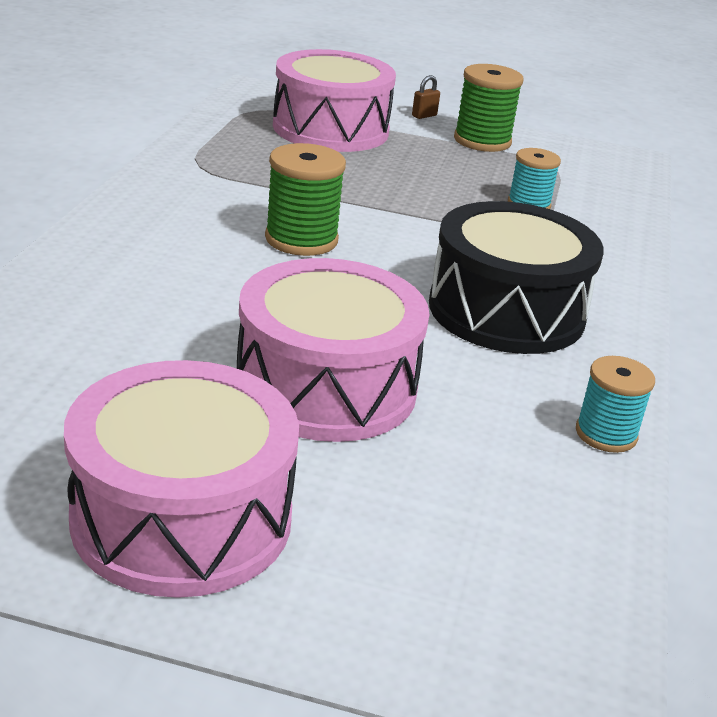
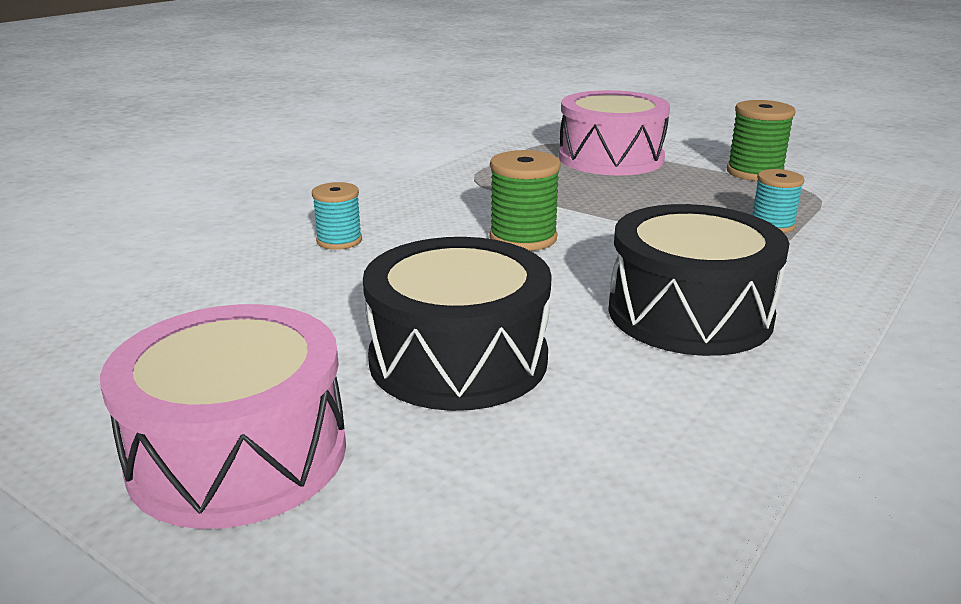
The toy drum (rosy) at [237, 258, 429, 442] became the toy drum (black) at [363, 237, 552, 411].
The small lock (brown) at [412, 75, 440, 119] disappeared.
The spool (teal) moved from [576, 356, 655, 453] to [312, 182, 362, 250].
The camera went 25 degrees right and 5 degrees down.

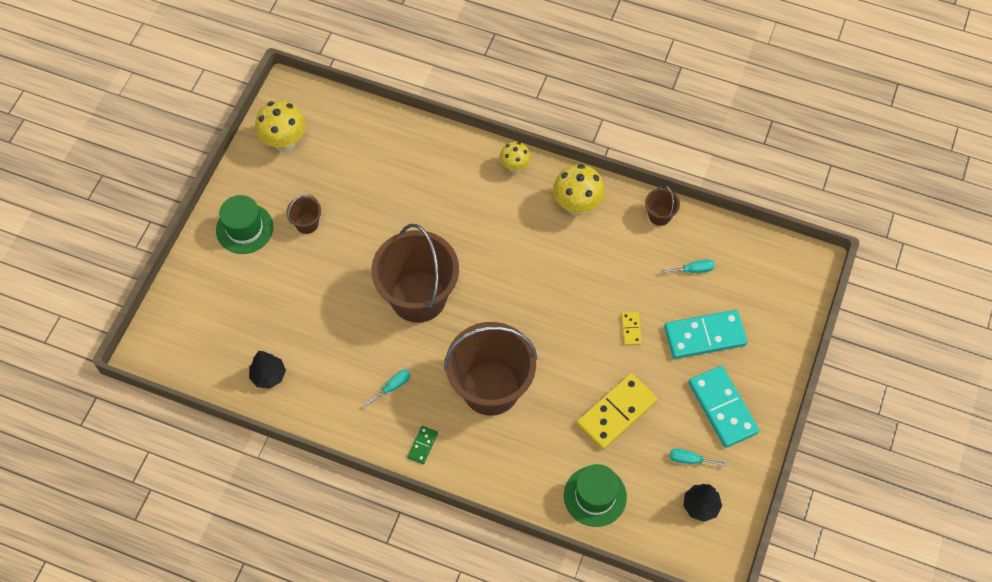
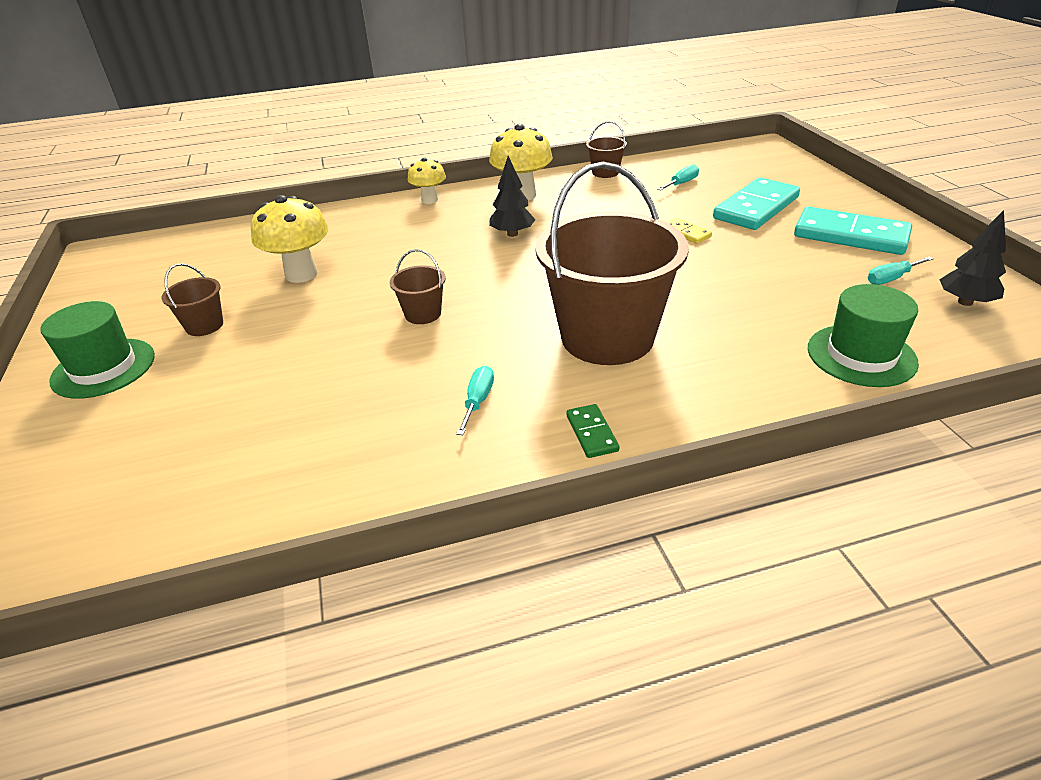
The toy tree (black) moved from [249, 351, 286, 389] to [489, 156, 536, 237].
The toadstool (golden) moved from [255, 101, 306, 152] to [251, 195, 329, 283].
The sand bucket (brown) at [371, 224, 459, 323] changed to 0.42 times the size.
The domino piece (golden) at [576, 373, 658, 450] disappeared.
The camera went 35 degrees left and 25 degrees down.

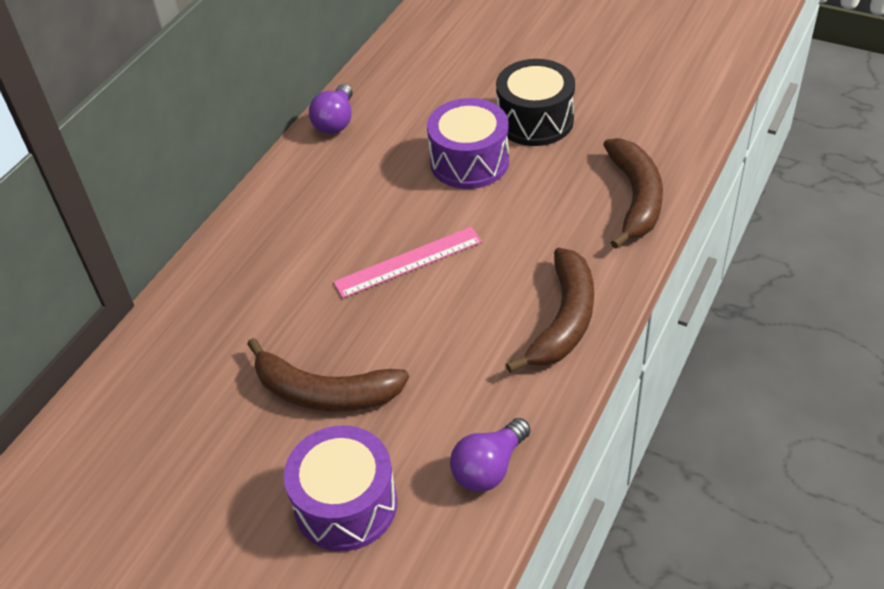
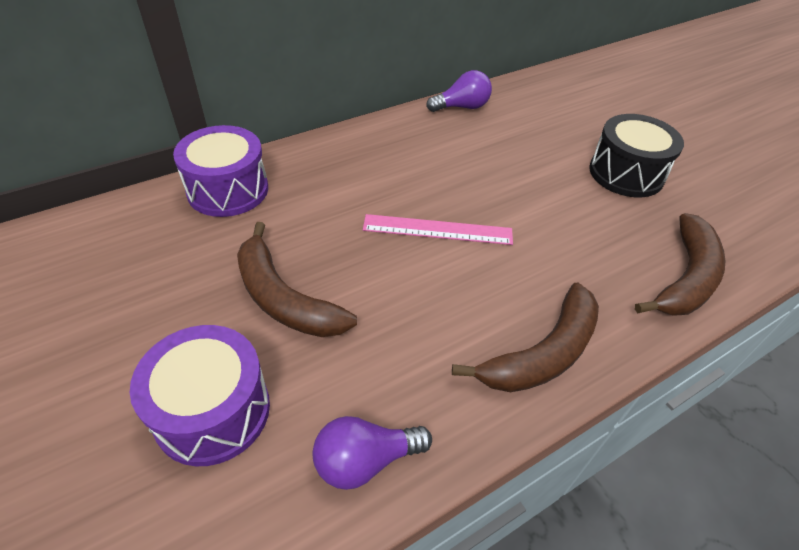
The light bulb (violet) at [309, 84, 353, 134] turned 150 degrees counterclockwise.
The toy drum (violet) moved from [427, 98, 509, 189] to [173, 125, 268, 217].
The camera went 25 degrees right and 0 degrees up.

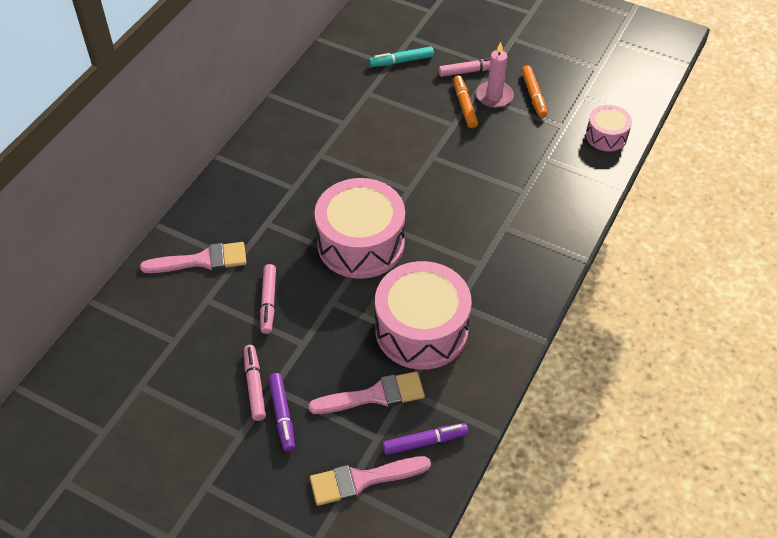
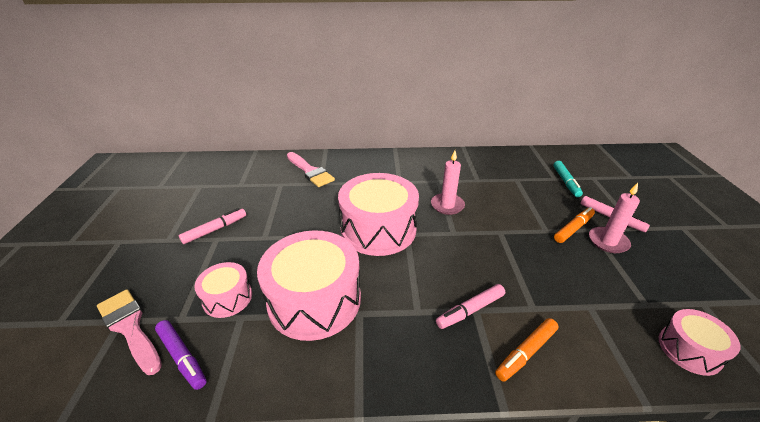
The marker pen (rosy) moved from [260, 264, 276, 334] to [436, 284, 505, 329].
The marker pen (violet) at [269, 373, 295, 452] disappeared.
The paint brush (rosy) at [309, 371, 425, 414] was replaced by the toy drum (rosy) at [194, 262, 252, 318].
The marker pen (teal) at [369, 46, 434, 67] turned 135 degrees counterclockwise.
The marker pen (orange) moved from [521, 65, 547, 118] to [495, 318, 559, 382].
The pillar candle (rosy) at [431, 151, 465, 215] appeared.
The camera went 60 degrees right and 15 degrees down.

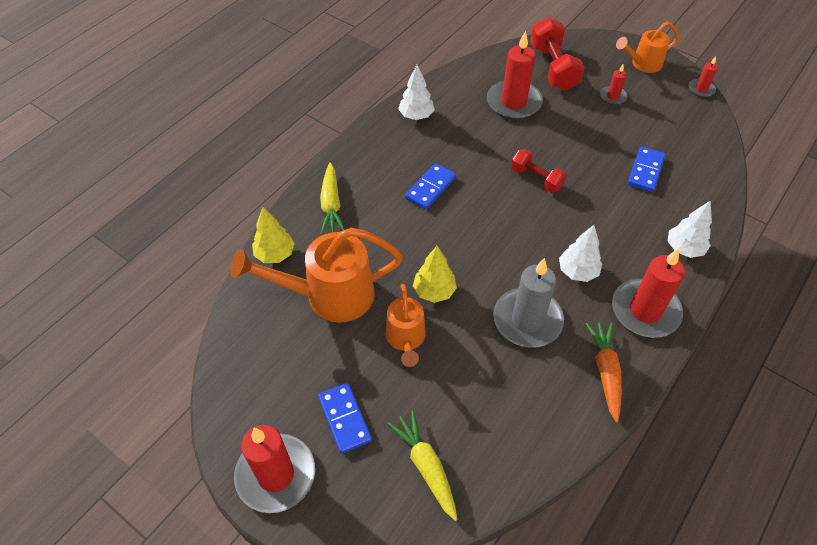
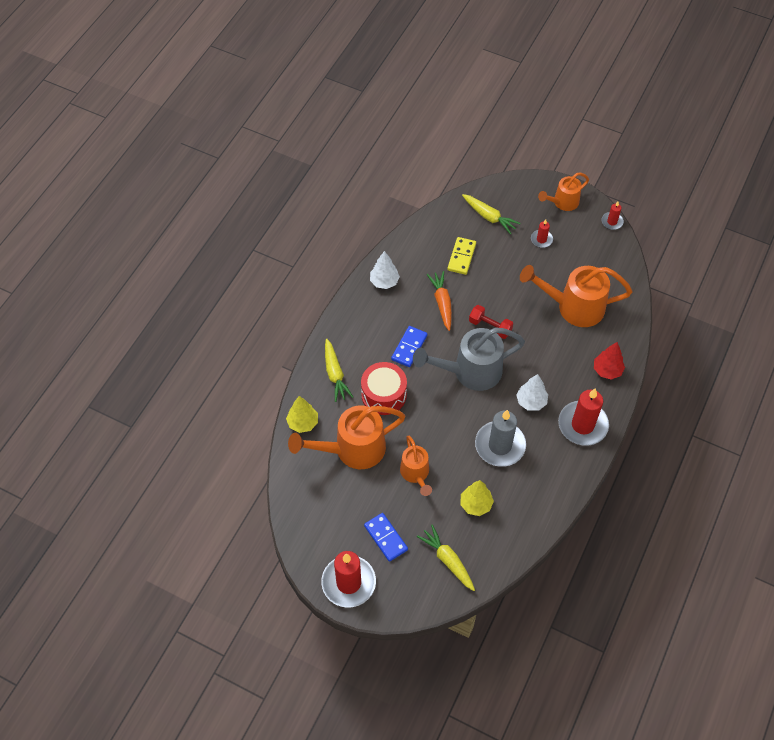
The toy tree (golden) moved from [413, 246, 457, 303] to [460, 480, 494, 516].
The pillar candle (scarlet) at [487, 31, 543, 119] was replaced by the domino piece (golden) at [447, 237, 476, 275].
The hand weight (scarlet) at [530, 17, 585, 91] was replaced by the toy carrot (golden) at [462, 194, 521, 235].
The toy carrot (orange) moved from [586, 322, 622, 422] to [427, 271, 452, 331].
The domino piece (blue) at [627, 147, 665, 192] was replaced by the watering can (orange) at [520, 265, 632, 327].
The toy tree (pure white) at [668, 201, 712, 258] became the toy tree (scarlet) at [594, 342, 625, 380].
The toy drum (scarlet) at [361, 362, 407, 415] appeared.
The watering can (gray) at [413, 328, 525, 391] appeared.
The camera went 10 degrees left and 5 degrees up.

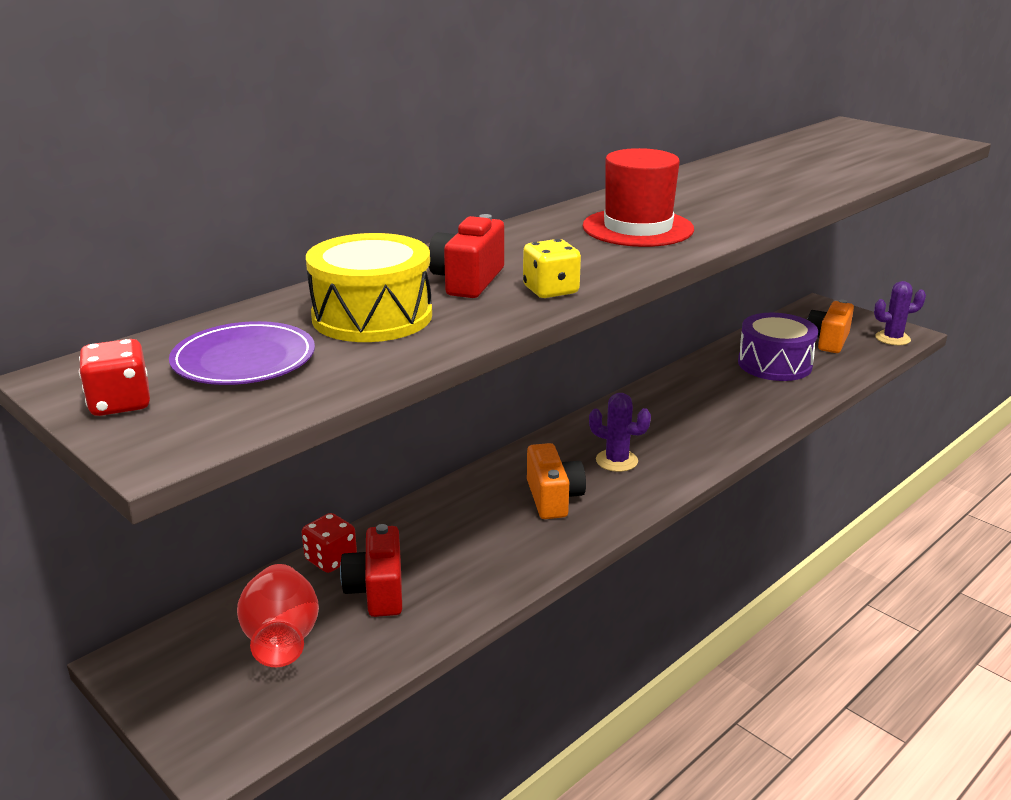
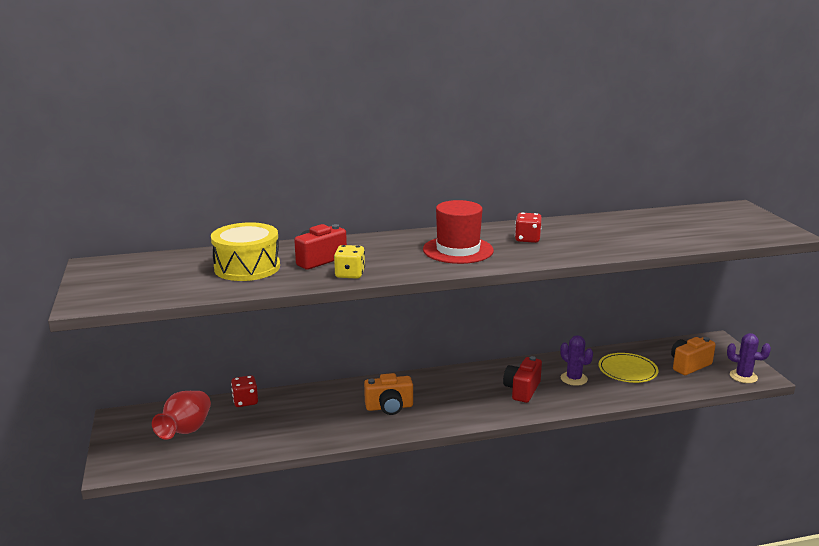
The die (scarlet) moved from [79, 339, 150, 416] to [515, 213, 542, 243].
The plate (violet) at [169, 321, 315, 385] disappeared.
The camera (scarlet) moved from [340, 524, 402, 617] to [503, 356, 542, 403].
The camera (orange) at [527, 443, 586, 519] turned 60 degrees clockwise.
The cactus (violet) moved from [589, 393, 651, 472] to [560, 335, 593, 386].
The toy drum (violet) at [738, 313, 818, 381] was replaced by the plate (golden) at [598, 353, 658, 383].
The camera went 30 degrees right and 5 degrees down.

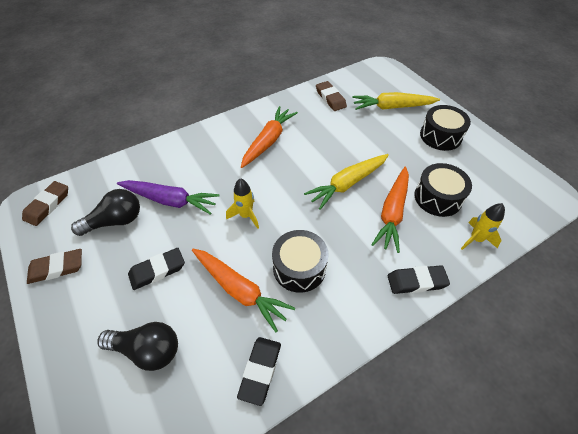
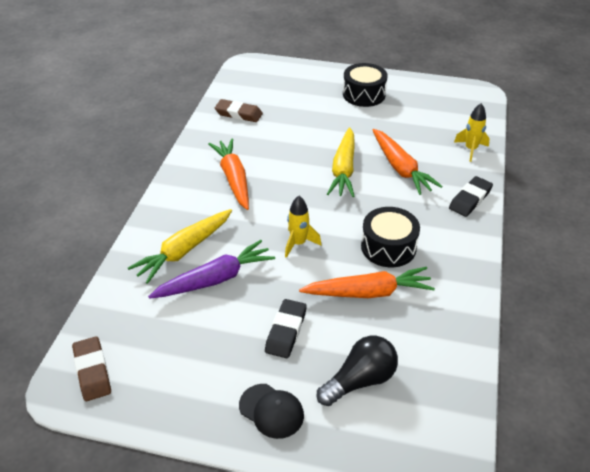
The gum eraser (brown) at [27, 249, 82, 284] disappeared.
The light bulb (black) at [71, 189, 140, 236] disappeared.
The gum eraser (black) at [237, 337, 281, 406] disappeared.
The toy carrot (golden) moved from [352, 92, 440, 110] to [128, 209, 232, 284].
The toy drum (black) at [414, 163, 472, 217] disappeared.
The peaked cap (black) at [239, 384, 304, 439] appeared.
The camera went 45 degrees left and 10 degrees down.

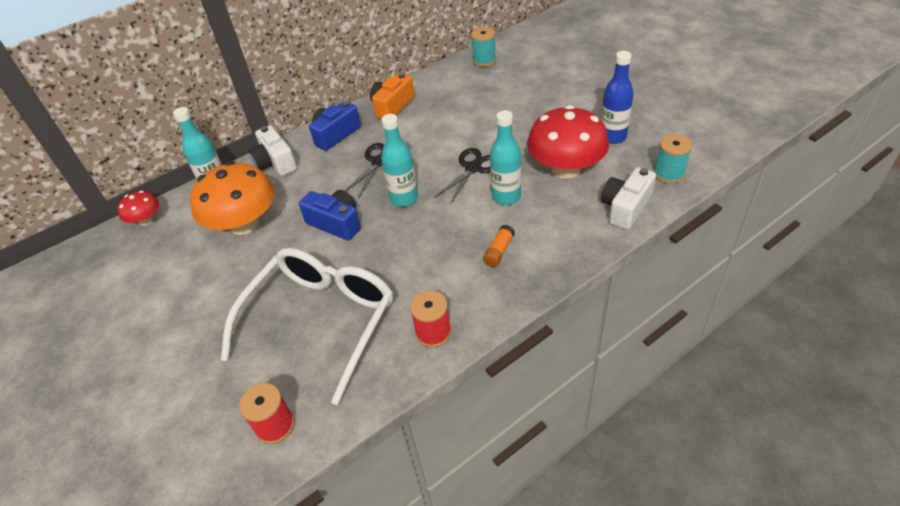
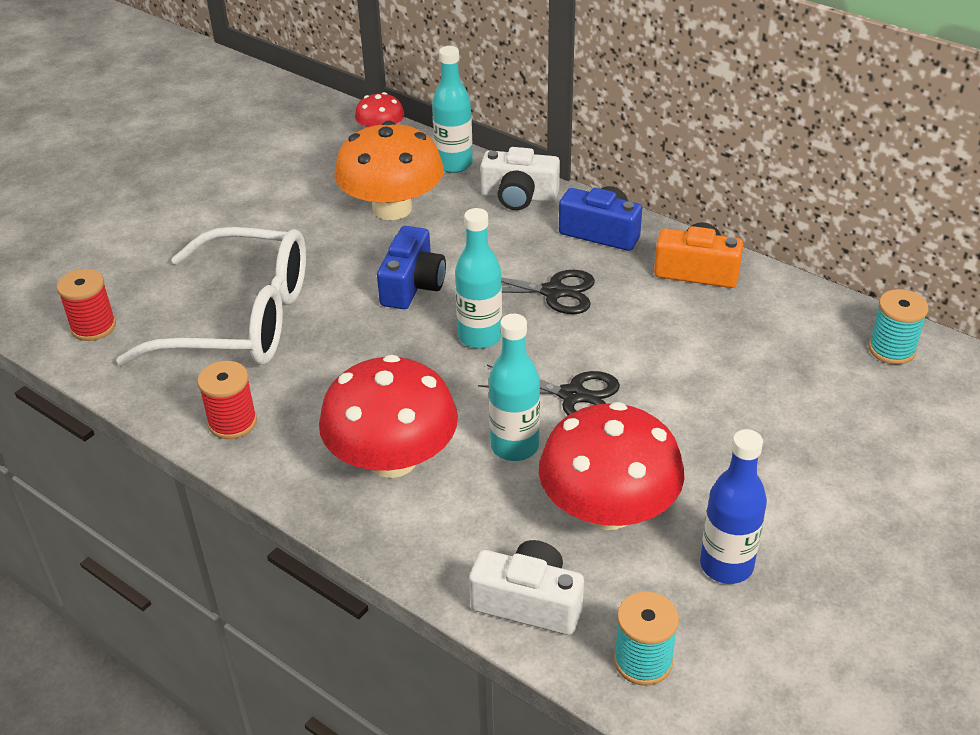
The camera (pure white) at [249, 125, 297, 176] turned 120 degrees counterclockwise.
The glue (orange) at [483, 225, 515, 267] was replaced by the toadstool (scarlet) at [319, 355, 458, 478].
The camera went 70 degrees right and 5 degrees down.

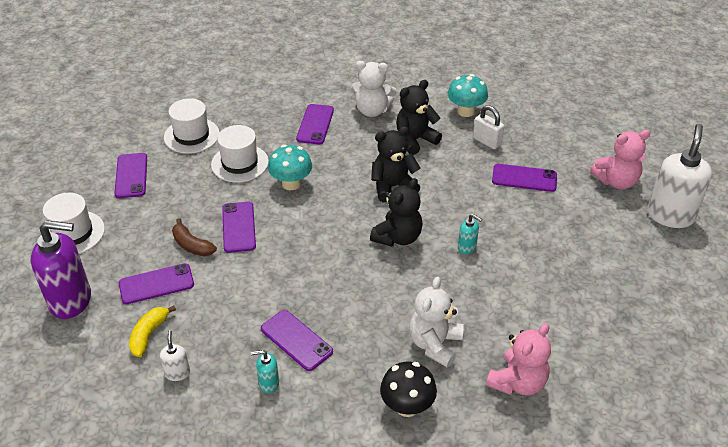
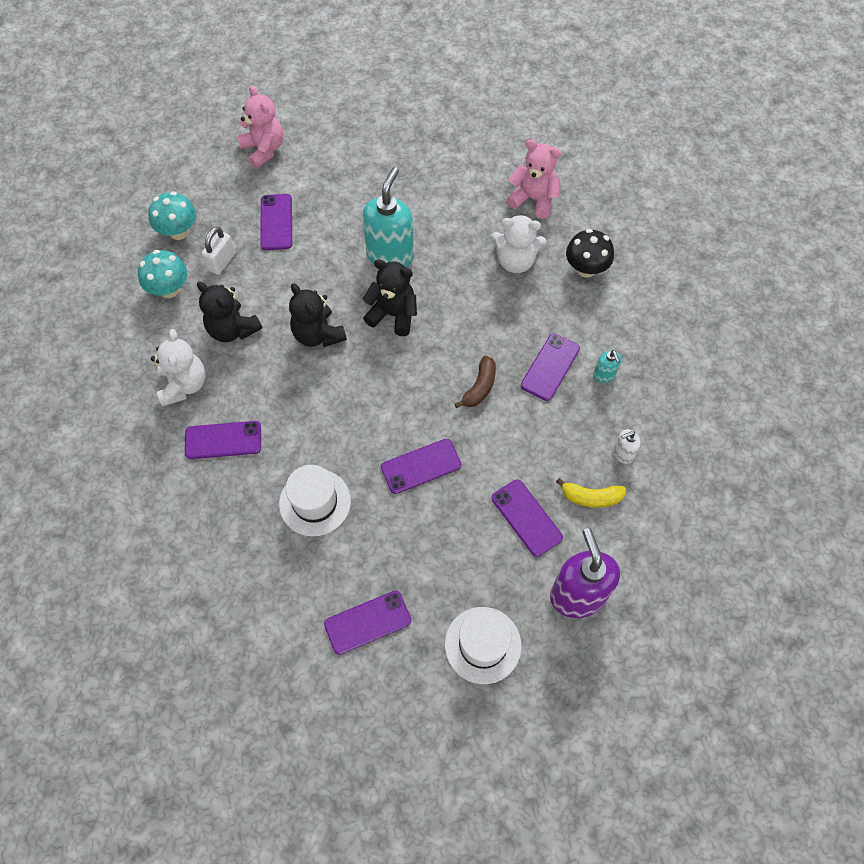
The tall hat (pure white) at [164, 98, 220, 154] disappeared.
The banana (brown) moved from [172, 218, 217, 257] to [454, 355, 496, 408].
The toadstool (teal) moved from [268, 144, 312, 190] to [148, 191, 196, 240].
The soap dispenser (teal) at [458, 214, 482, 254] changed to 2.21 times the size.
The soap dispenser (pure white) at [648, 124, 712, 228] disappeared.
The camera went 105 degrees left and 20 degrees up.

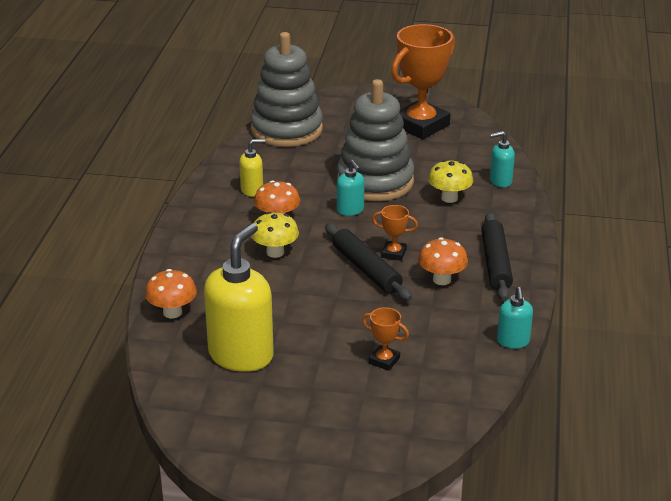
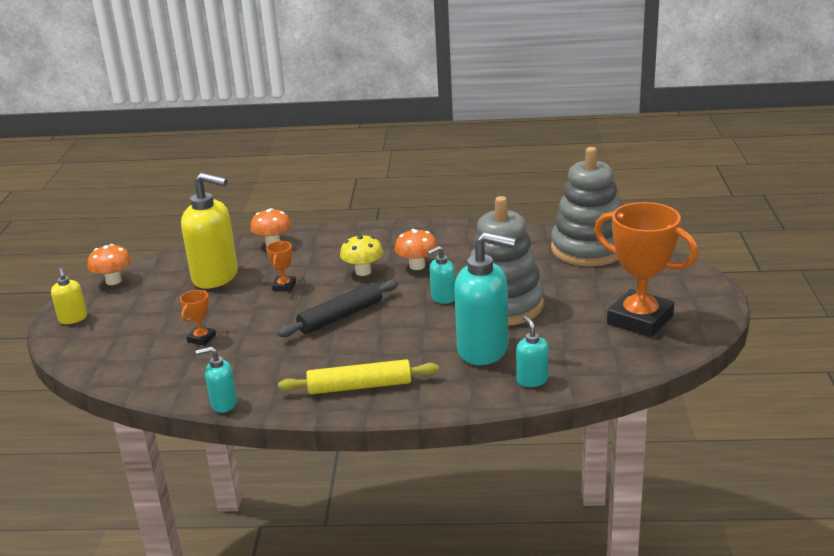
The soap dispenser (golden) moved from [239, 139, 265, 197] to [51, 268, 87, 324].
The trophy (orange) moved from [372, 205, 418, 261] to [266, 241, 296, 292].
The toadstool (orange) moved from [418, 237, 468, 285] to [88, 244, 131, 285].
The toadstool (golden) at [428, 160, 473, 203] was replaced by the soap dispenser (teal) at [454, 232, 516, 365].
The pastry roller (black) at [481, 212, 513, 301] became the pastry roller (golden) at [278, 359, 439, 394].
The camera went 85 degrees right and 5 degrees down.

